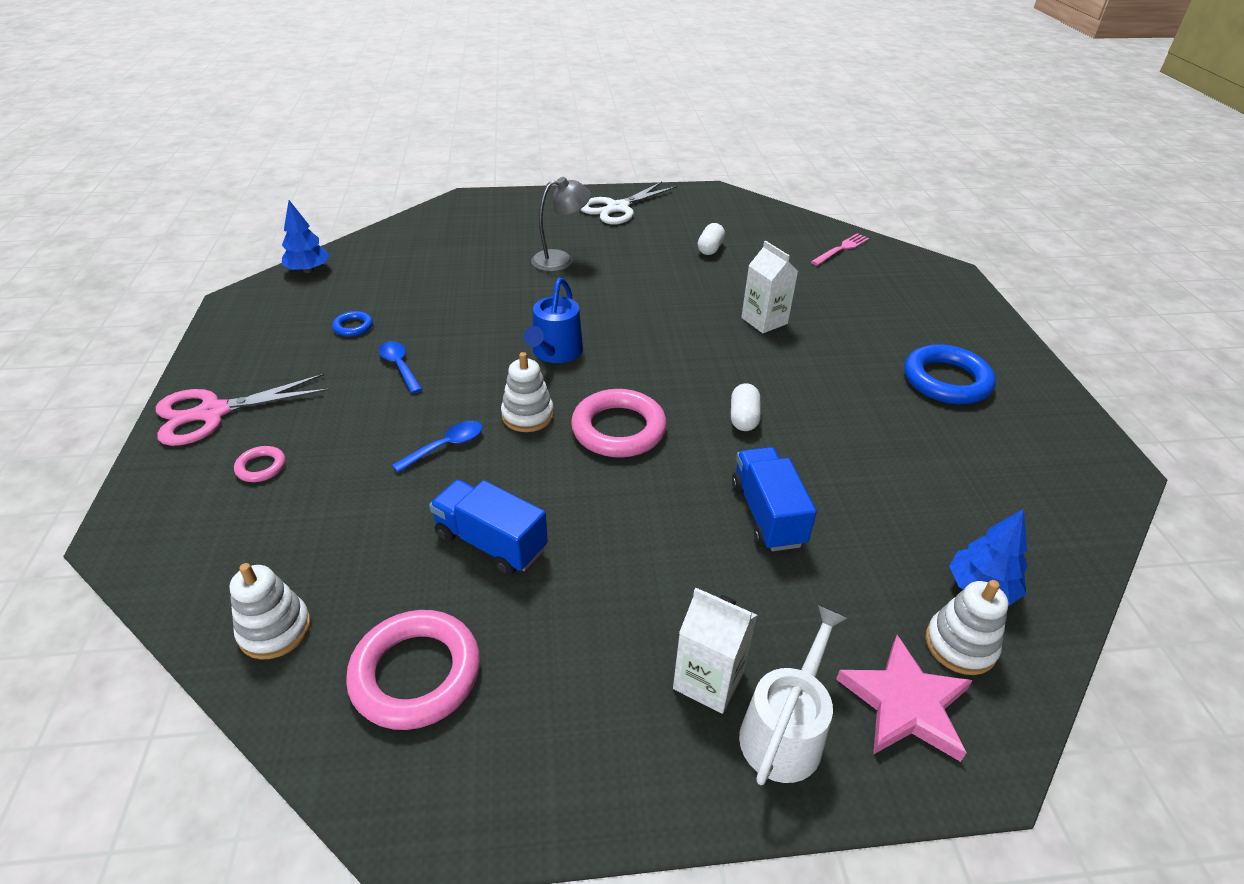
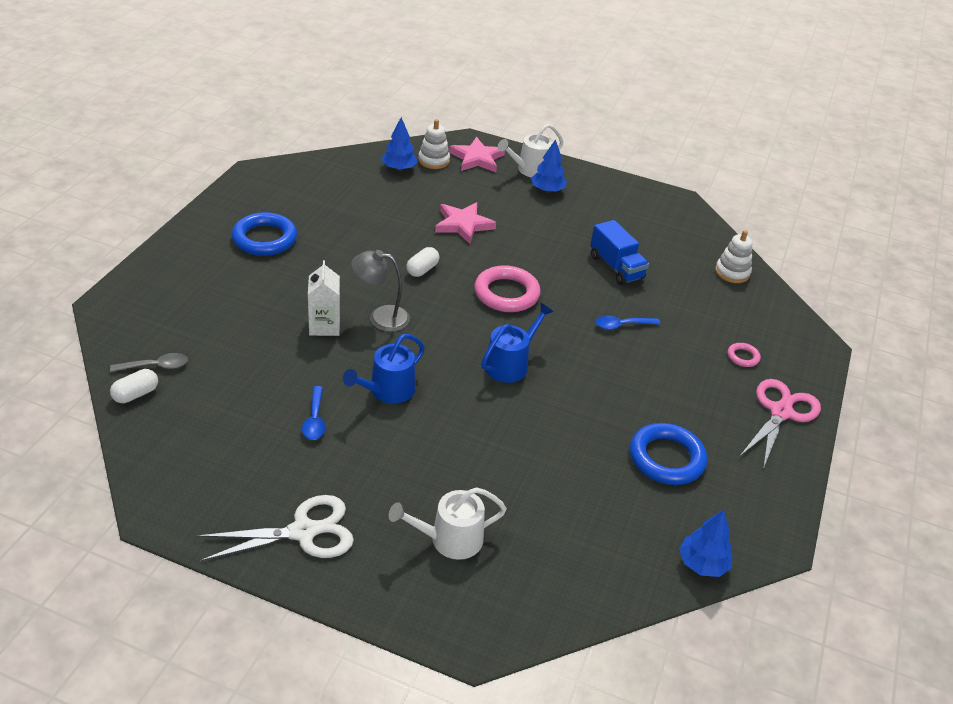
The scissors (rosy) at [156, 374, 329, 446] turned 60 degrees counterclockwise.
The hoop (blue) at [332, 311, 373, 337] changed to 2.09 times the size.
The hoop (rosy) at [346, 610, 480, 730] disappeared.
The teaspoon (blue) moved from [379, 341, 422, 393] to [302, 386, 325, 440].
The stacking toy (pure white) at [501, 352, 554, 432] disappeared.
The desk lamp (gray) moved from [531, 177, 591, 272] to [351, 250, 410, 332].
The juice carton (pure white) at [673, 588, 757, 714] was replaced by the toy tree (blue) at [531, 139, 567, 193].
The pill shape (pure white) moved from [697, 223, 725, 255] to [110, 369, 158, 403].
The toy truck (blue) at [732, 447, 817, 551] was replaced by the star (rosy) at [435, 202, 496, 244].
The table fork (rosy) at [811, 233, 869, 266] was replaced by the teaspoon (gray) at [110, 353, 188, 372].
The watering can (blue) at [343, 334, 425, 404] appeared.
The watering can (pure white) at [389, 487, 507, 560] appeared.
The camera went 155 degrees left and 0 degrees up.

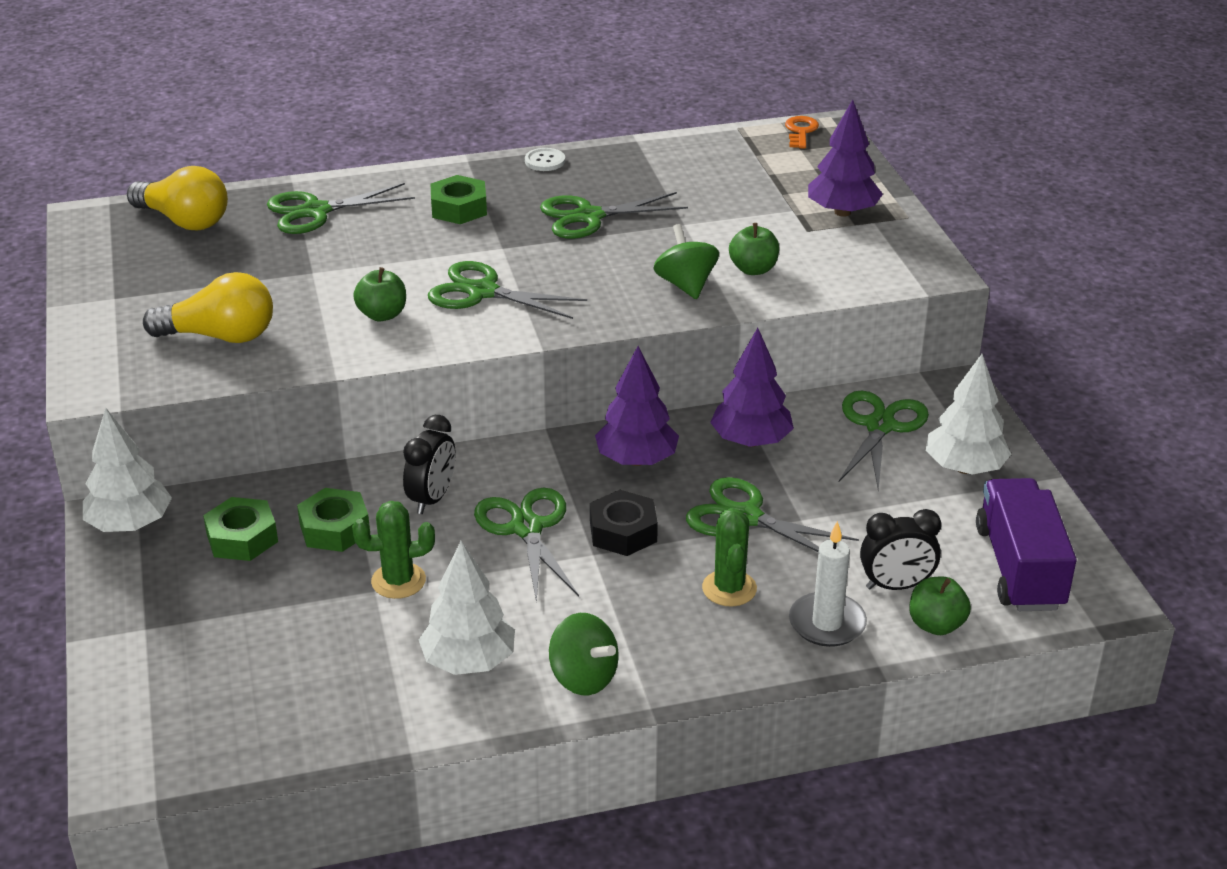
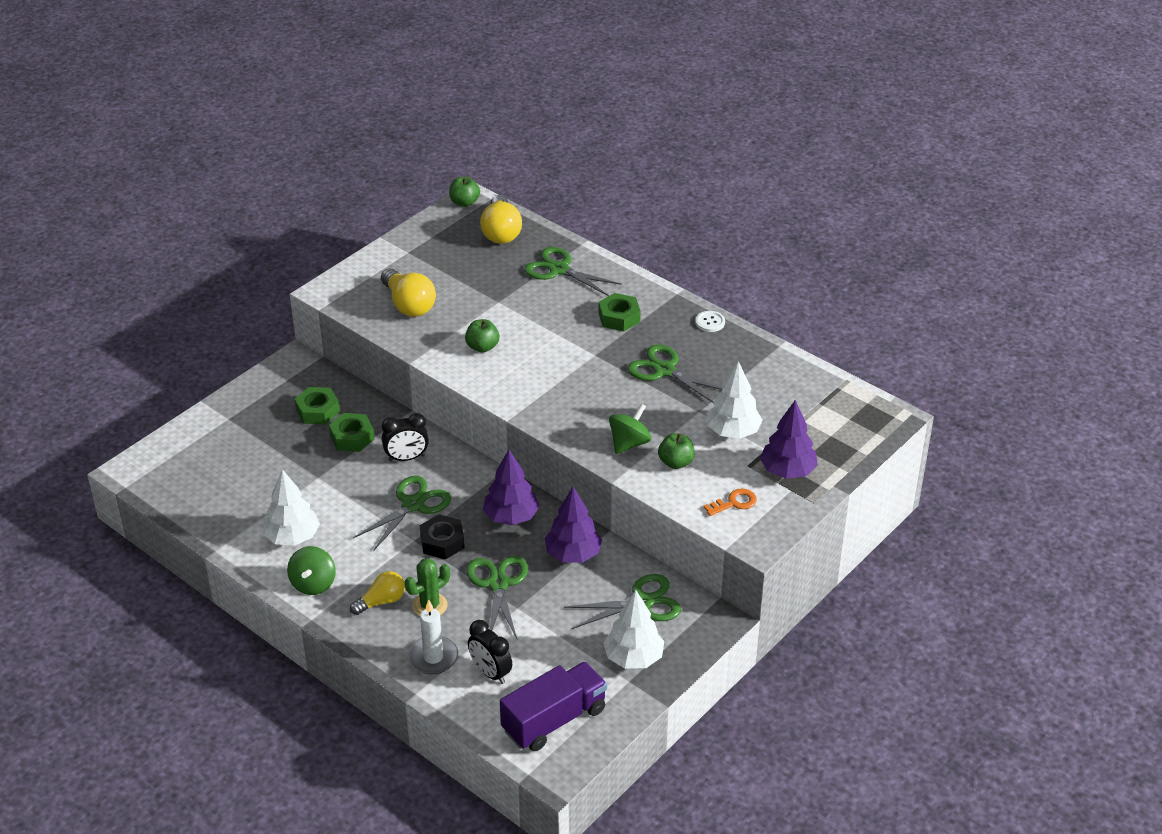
The toy tree (pure white) moved from [83, 408, 172, 532] to [707, 361, 763, 439].
The cactus (emerald) at [352, 501, 435, 599] disappeared.
The scissors (emerald) at [428, 261, 587, 319] disappeared.
The door key (orange) moved from [785, 116, 819, 149] to [703, 488, 757, 516].
The apple fruit (emerald) moved from [909, 577, 971, 635] to [449, 176, 480, 207].
The light bulb (golden) at [350, 571, 405, 615] appeared.
The camera went 55 degrees right and 5 degrees up.

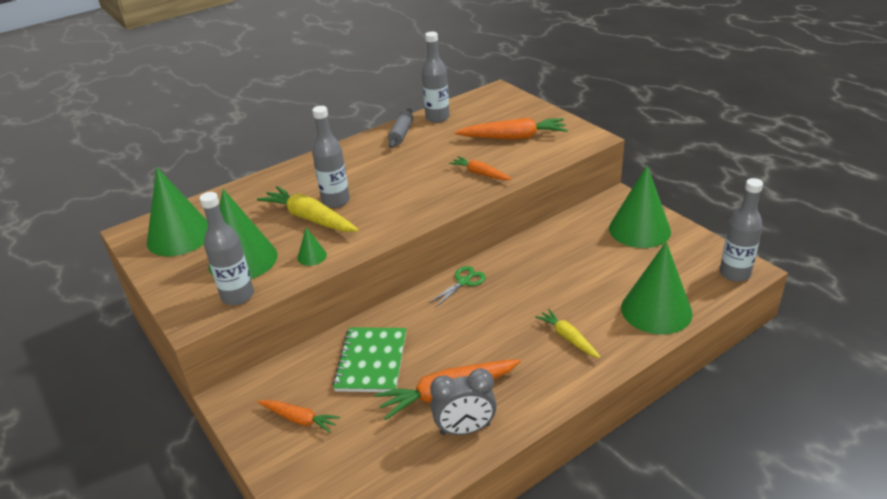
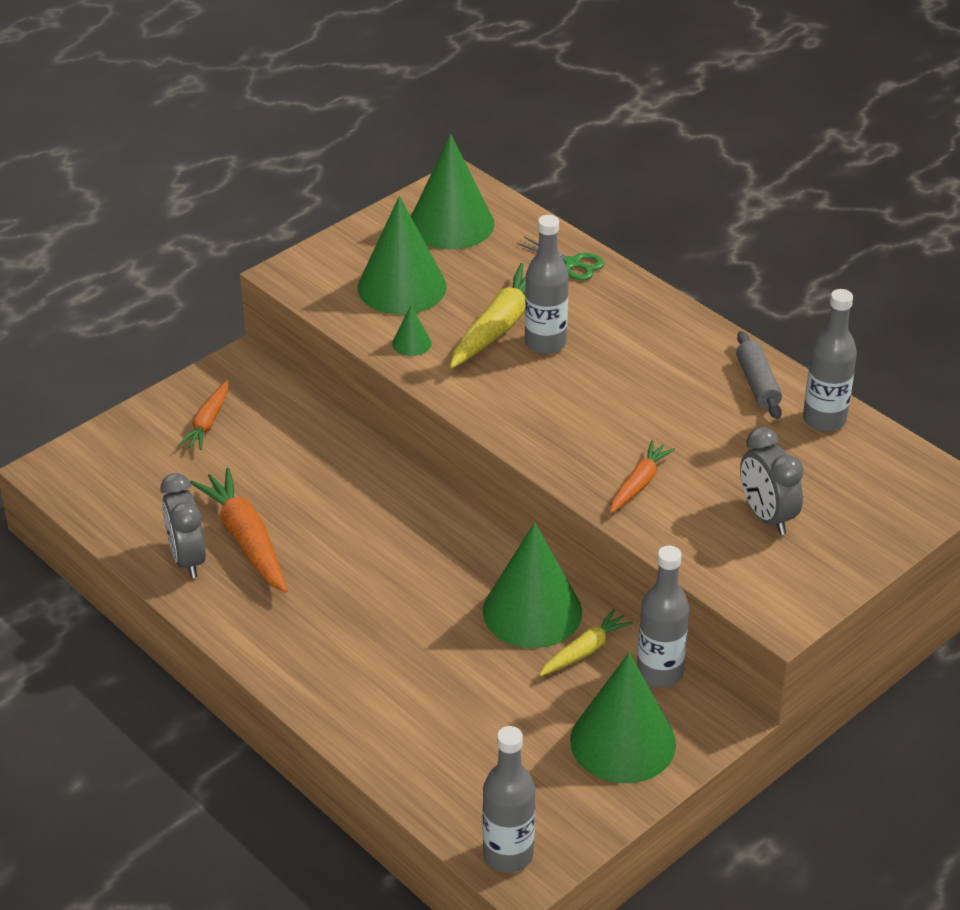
The flask (gray) moved from [200, 192, 254, 305] to [637, 545, 689, 688].
The exercise book (emerald) at [333, 327, 406, 392] disappeared.
The pastry roller (gray) at [388, 108, 413, 148] turned 75 degrees clockwise.
The scissors (emerald) moved from [429, 266, 486, 307] to [517, 237, 604, 280].
The toy carrot (orange) at [455, 118, 568, 140] was replaced by the clock (gray) at [740, 427, 804, 535].
The toy carrot (golden) moved from [535, 309, 601, 358] to [539, 609, 633, 676].
The cone (emerald) moved from [621, 242, 693, 335] to [483, 522, 582, 648].
The camera went 80 degrees right and 5 degrees up.

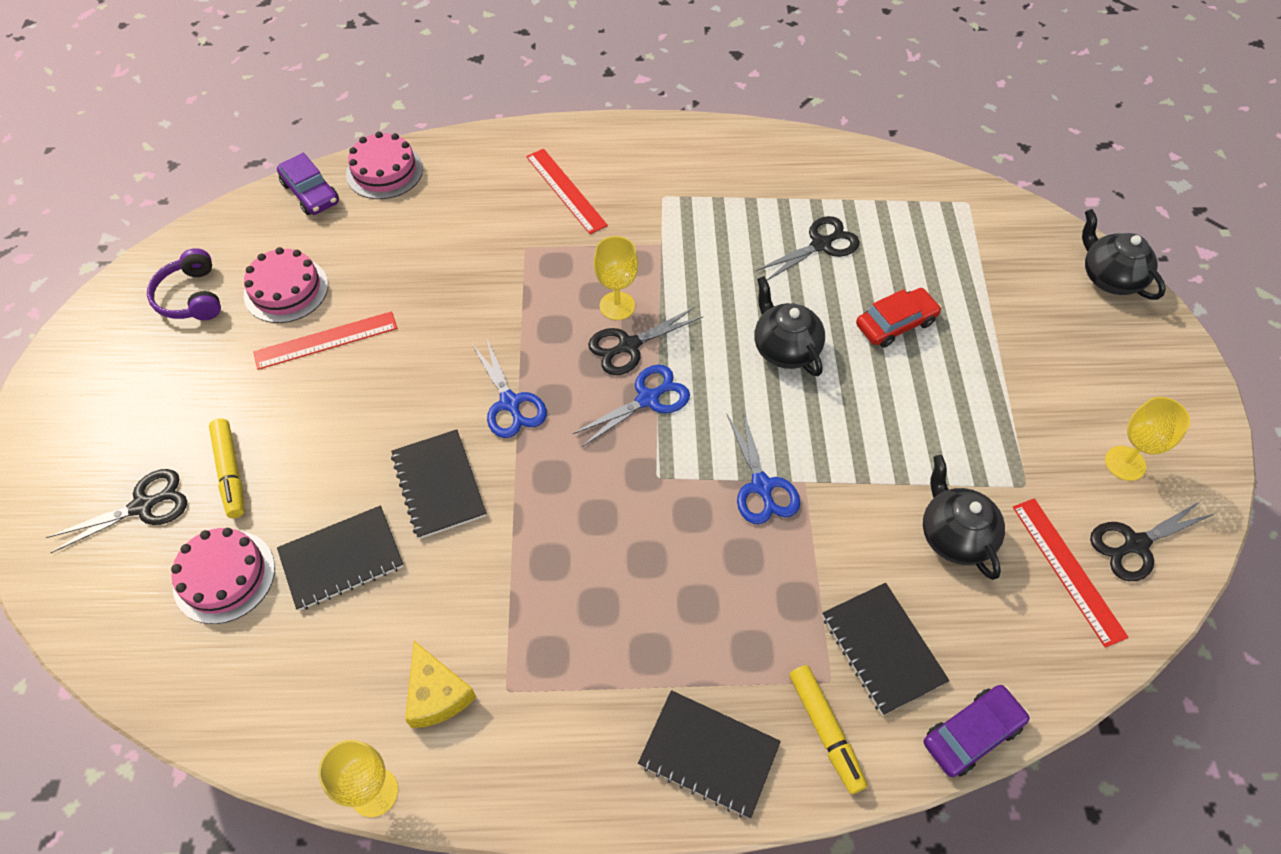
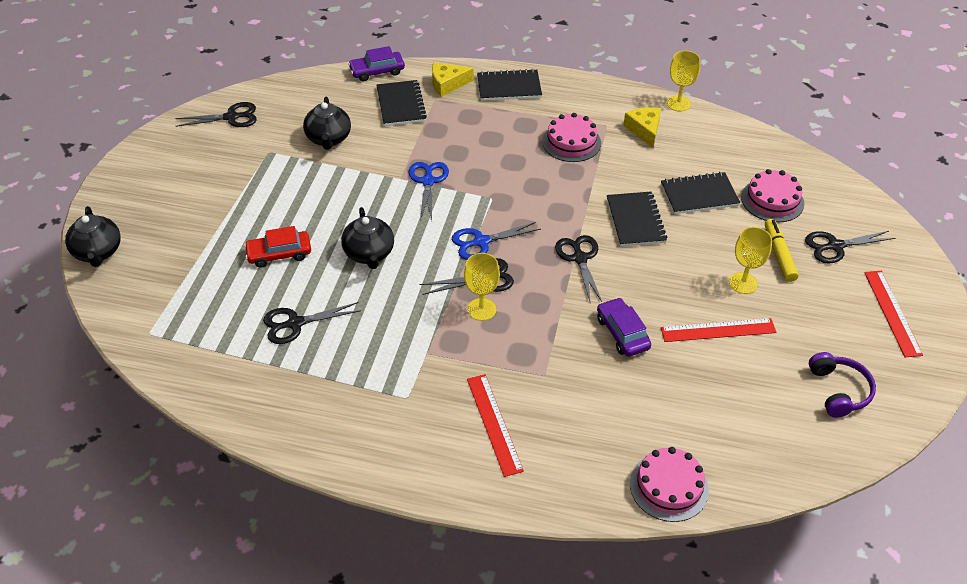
The layer cake (rosy) moved from [244, 247, 328, 323] to [542, 113, 601, 162].
The automobile (violet) moved from [277, 153, 339, 215] to [597, 297, 651, 357].
The scissors (blue) at [472, 337, 547, 438] became the scissors (black) at [555, 235, 602, 304].
The exercise book (black) at [638, 690, 781, 818] turned 45 degrees counterclockwise.
The marker pen (golden) at [789, 665, 867, 794] was replaced by the cheese (golden) at [432, 62, 474, 97].
The ruler (scarlet) moved from [1012, 498, 1129, 648] to [864, 271, 923, 357].
The wine glass (golden) moved from [1105, 397, 1190, 481] to [729, 227, 772, 294].
The camera went 165 degrees left and 10 degrees down.

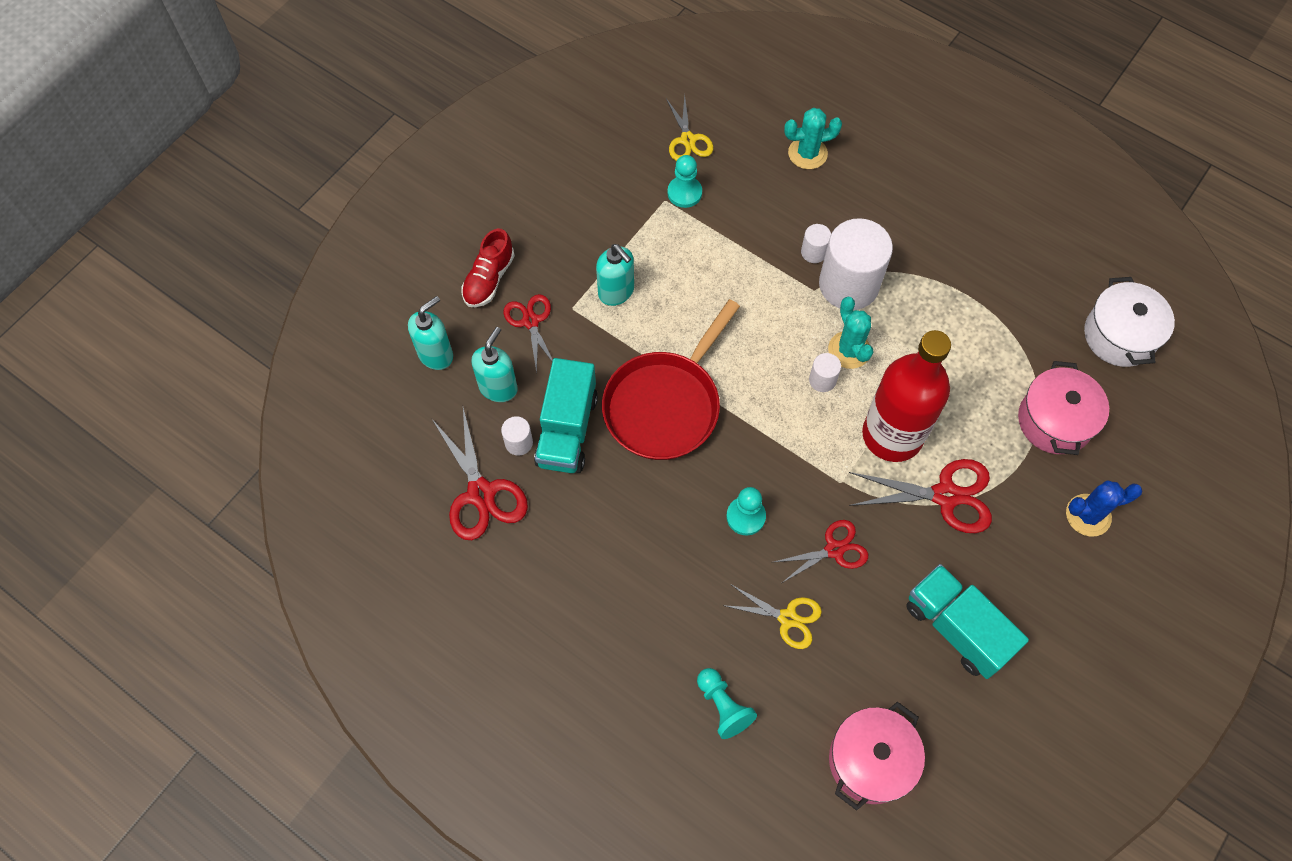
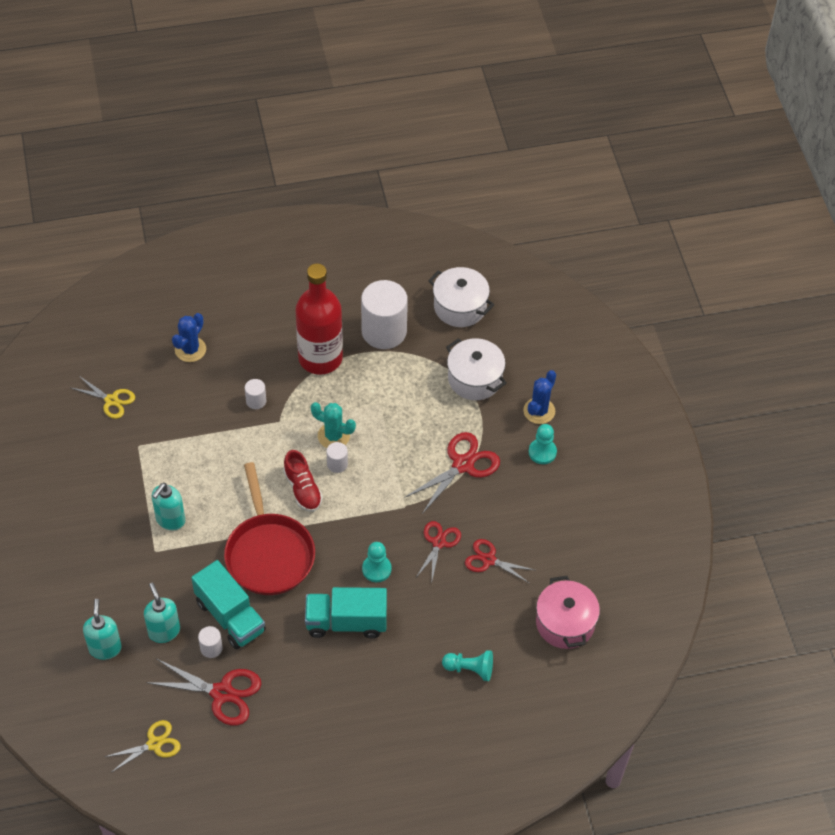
The sneaker (scarlet) moved from [461, 228, 515, 307] to [283, 450, 323, 512].
The scissors (scarlet) moved from [503, 294, 553, 373] to [465, 539, 534, 583].
The soap dispenser (teal) at [596, 244, 634, 306] turned 120 degrees clockwise.
The pawn (teal) moved from [667, 155, 702, 208] to [529, 424, 557, 464].
The scissors (golden) moved from [722, 584, 822, 649] to [105, 720, 181, 772].
The cactus (teal) at [784, 108, 842, 169] became the cactus (blue) at [172, 313, 206, 362].
The cylinder shape (pure white) moved from [819, 218, 893, 310] to [361, 280, 408, 349].
The flask (scarlet) moved from [862, 330, 951, 462] to [295, 264, 343, 375].
The toy truck (teal) moved from [906, 564, 1029, 679] to [305, 587, 387, 638].
The stockpot (rosy) at [1018, 361, 1109, 455] became the stockpot (pure white) at [446, 338, 507, 400].
The camera went 50 degrees left and 10 degrees down.

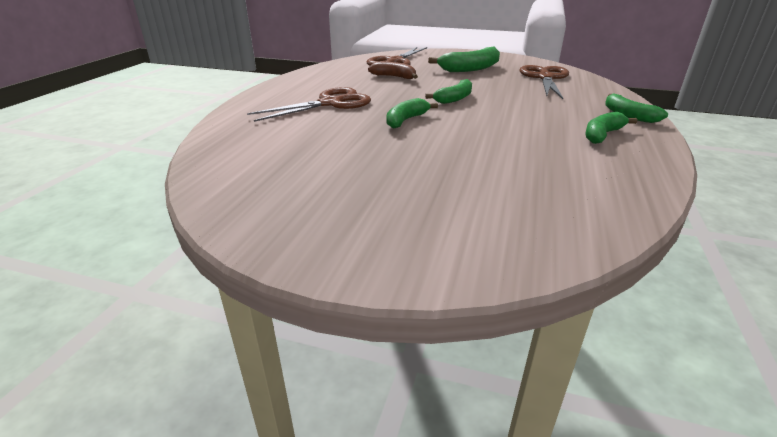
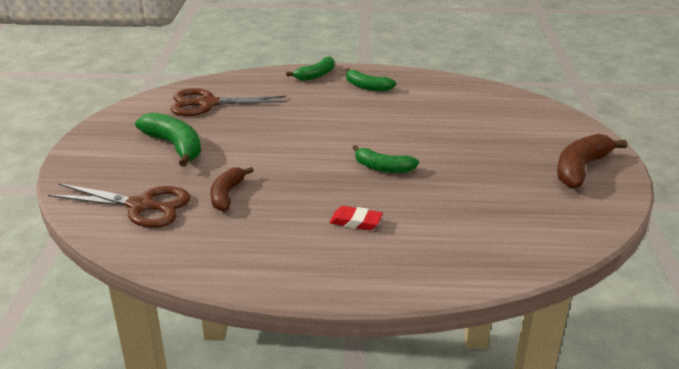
The scissors (brown) at [247, 87, 371, 122] was replaced by the gum eraser (scarlet) at [329, 206, 383, 230].
The banana (emerald) at [425, 79, 472, 104] disappeared.
The banana (brown) at [557, 134, 627, 188] appeared.
The camera went 105 degrees left and 0 degrees up.

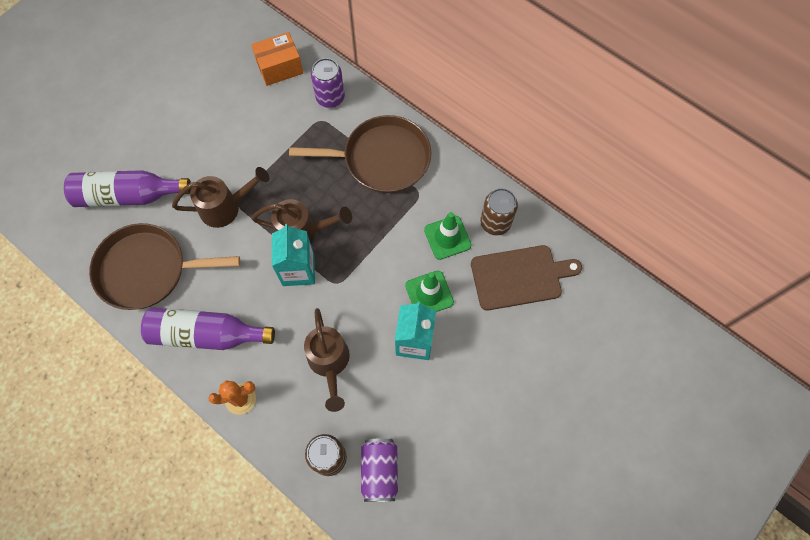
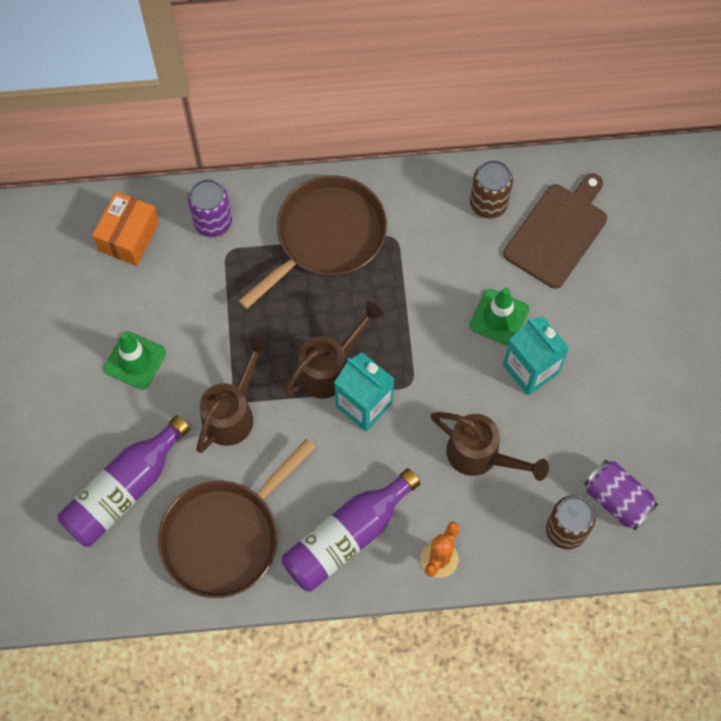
The traffic cone (emerald) moved from [424, 212, 472, 260] to [104, 332, 166, 390].
The camera went 45 degrees left and 0 degrees up.

